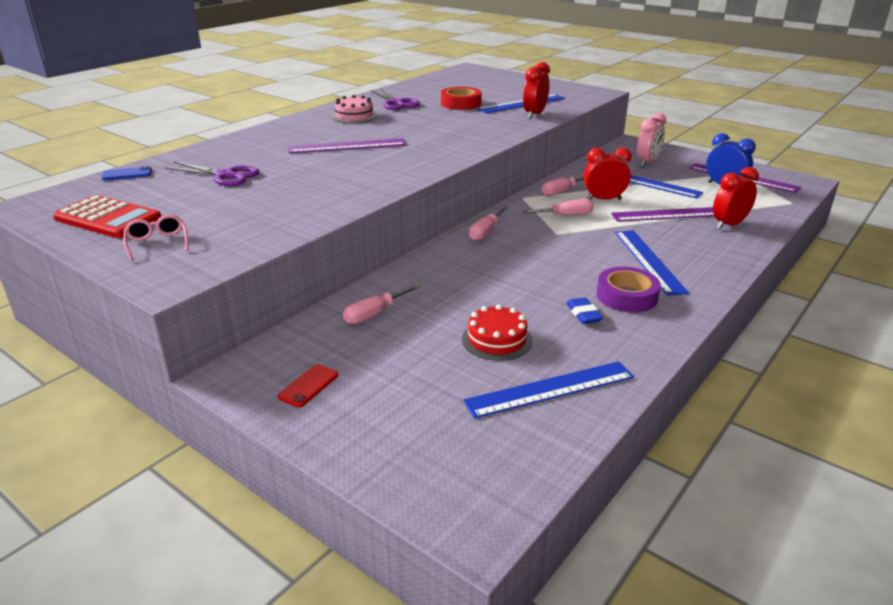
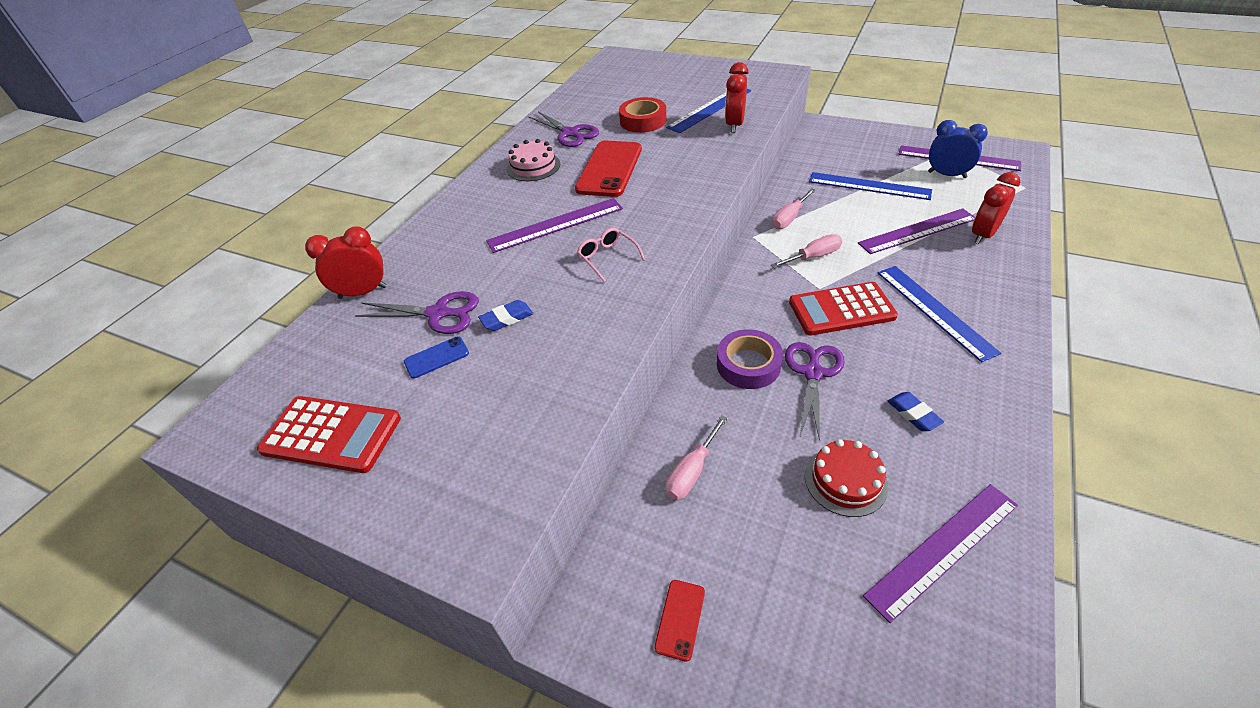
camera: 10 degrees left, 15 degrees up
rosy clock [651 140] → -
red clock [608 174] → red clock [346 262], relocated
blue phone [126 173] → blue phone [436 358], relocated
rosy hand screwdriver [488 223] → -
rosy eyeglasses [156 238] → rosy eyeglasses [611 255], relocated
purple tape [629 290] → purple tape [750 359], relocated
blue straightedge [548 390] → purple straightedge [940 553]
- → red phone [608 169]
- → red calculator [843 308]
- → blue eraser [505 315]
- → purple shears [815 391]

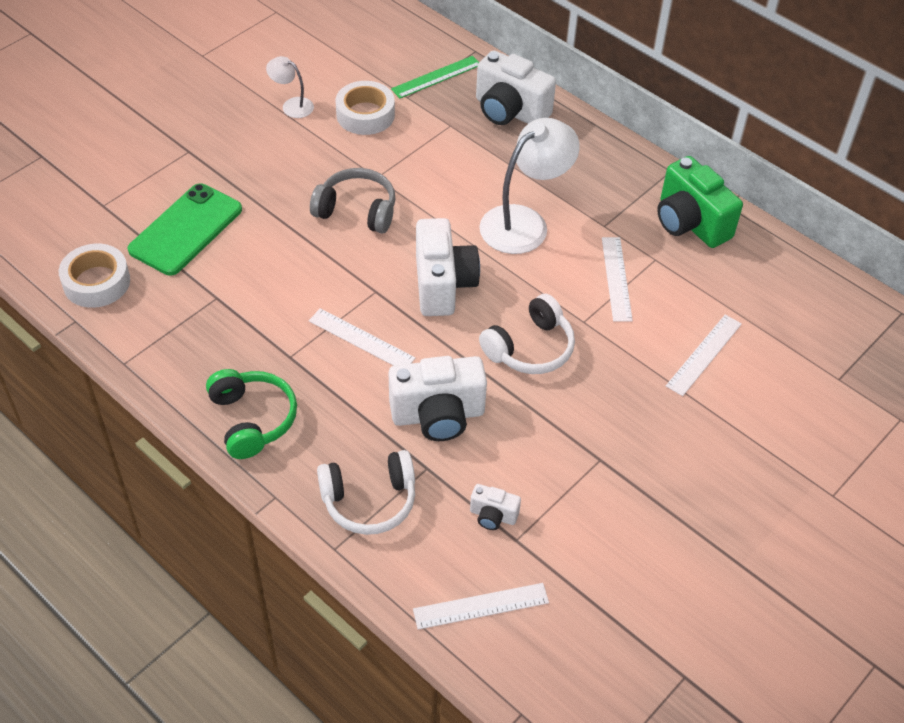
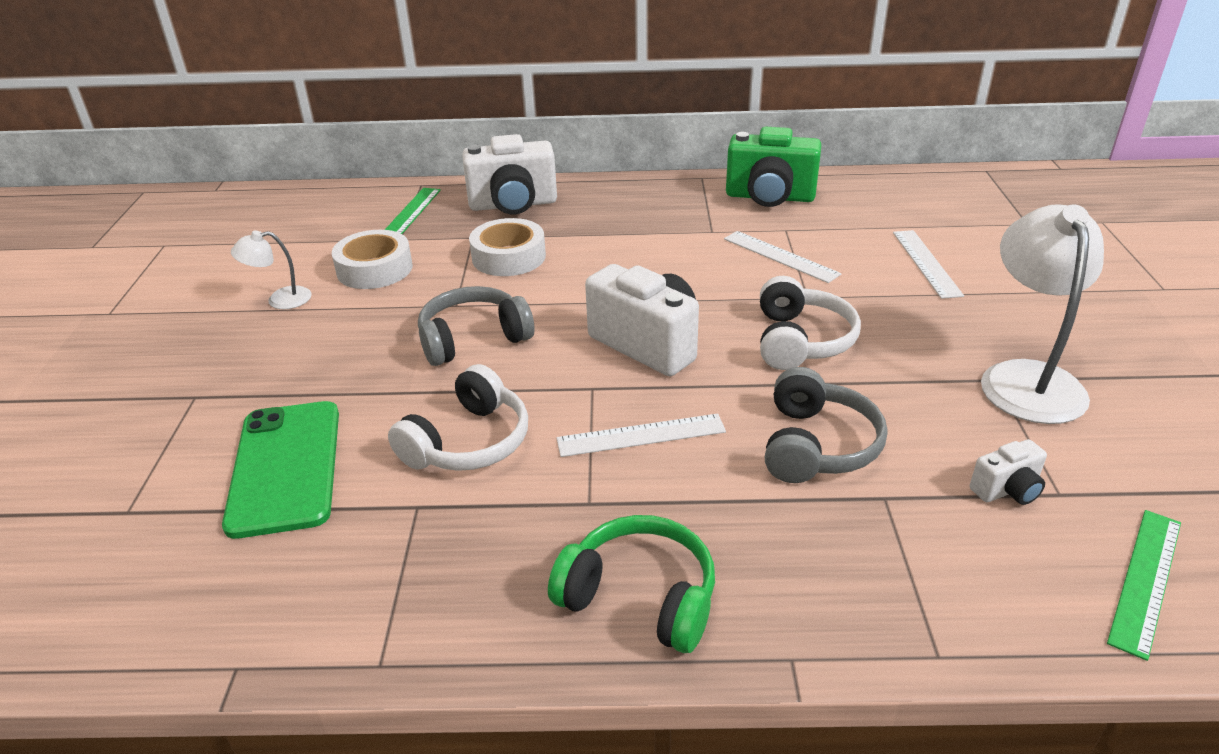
camera: 40 degrees left, 15 degrees down
snow-white lamp [529 186] → snow-white lamp [1042 314], relocated
snow-white tape [94 276] → snow-white tape [507 247], relocated
snow-white camera [438 398] → ash-grey headphones [826 425]
snow-white headphones [366 492] → snow-white headphones [458 417], relocated
snow-white straightedge [481 606] → green straightedge [1144 585]

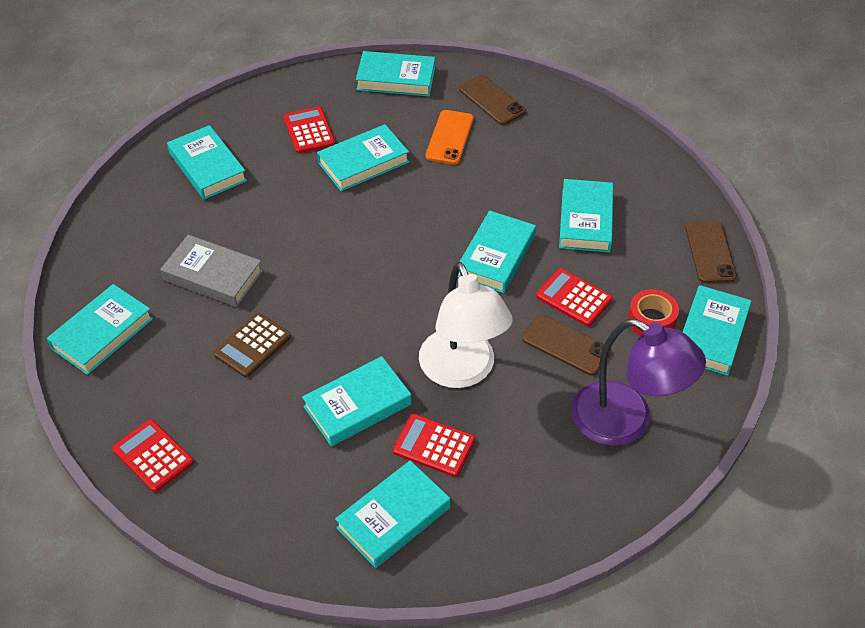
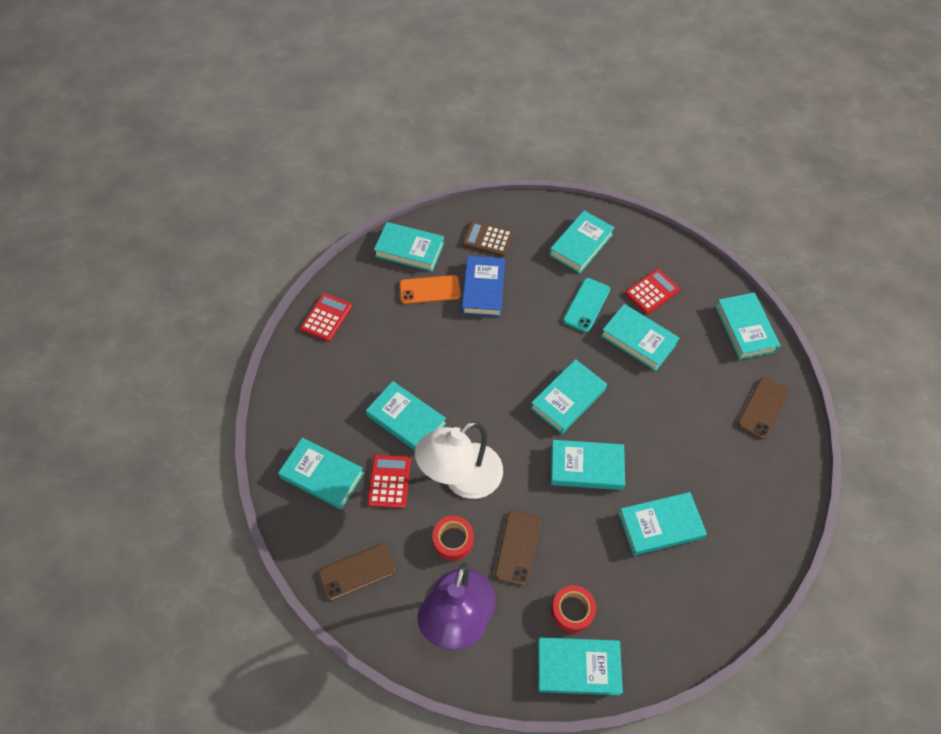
camera: 70 degrees right, 10 degrees up
orange phone [450 137] → orange phone [430 289], relocated
dark brown phone [711 252] → dark brown phone [357 572], relocated
ash-grey hardback [211 271] → blue hardback [483 286]
red calculator [574 297] → -
dark brown calculator [252 345] → dark brown calculator [488 239], relocated
- → turquoise phone [586 305]
- → turquoise hardback [569 396]
- → red tape [453 538]

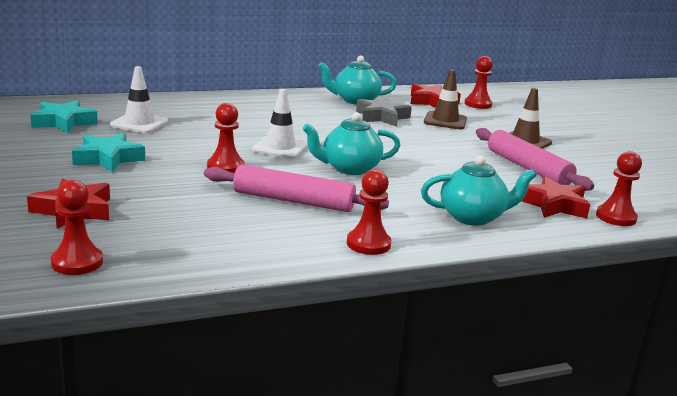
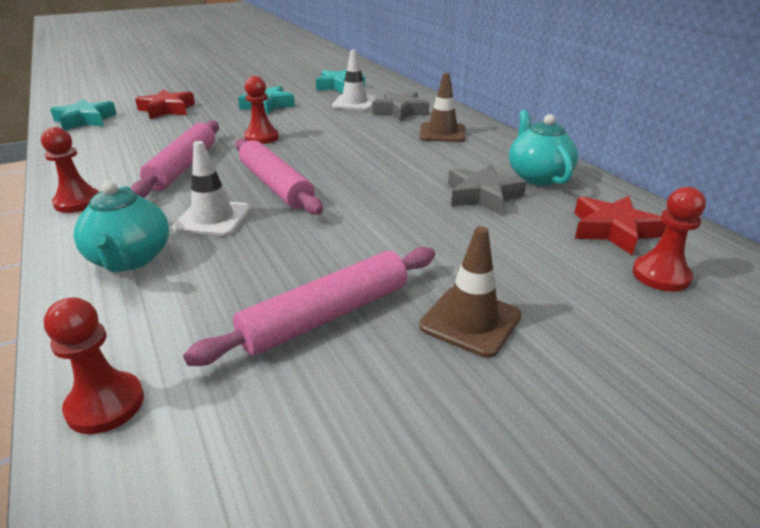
camera: 85 degrees right, 10 degrees up
dark brown safety cone [445 99] → dark brown safety cone [442 107], relocated
snow-white safety cone [280 124] → snow-white safety cone [211 188], relocated
turquoise china teapot [351 143] → rosy rolling pin [279 176]
red star [555 197] → -
red chess pawn [77 227] → turquoise star [83 114]
- → ash-grey star [400 106]

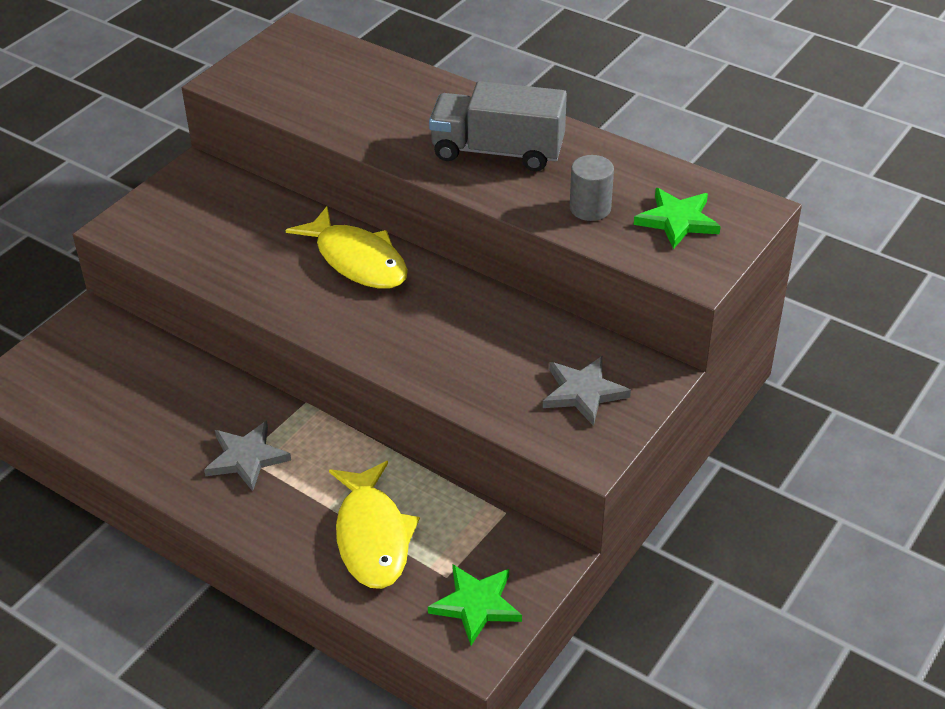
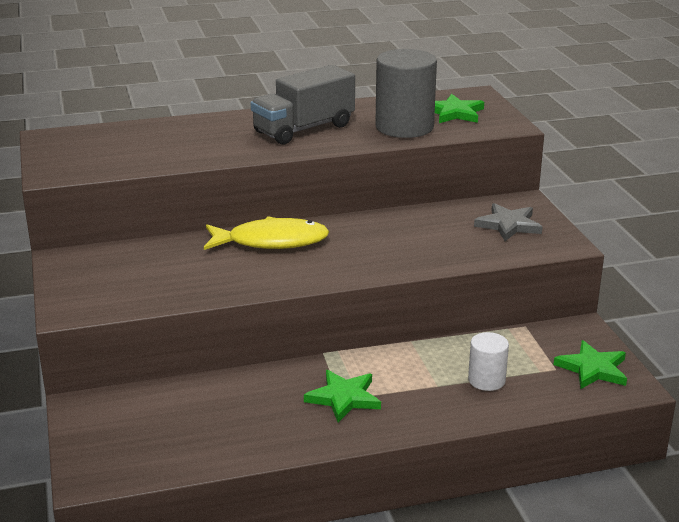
camera: 50 degrees left, 15 degrees down
ash-grey solid cylinder [592 188] → ash-grey solid cylinder [406 93], x1.86
ash-grey star [247 456] → green star [342 396]
bright yellow toy fish [374 525] → snow-white solid cylinder [488 361]

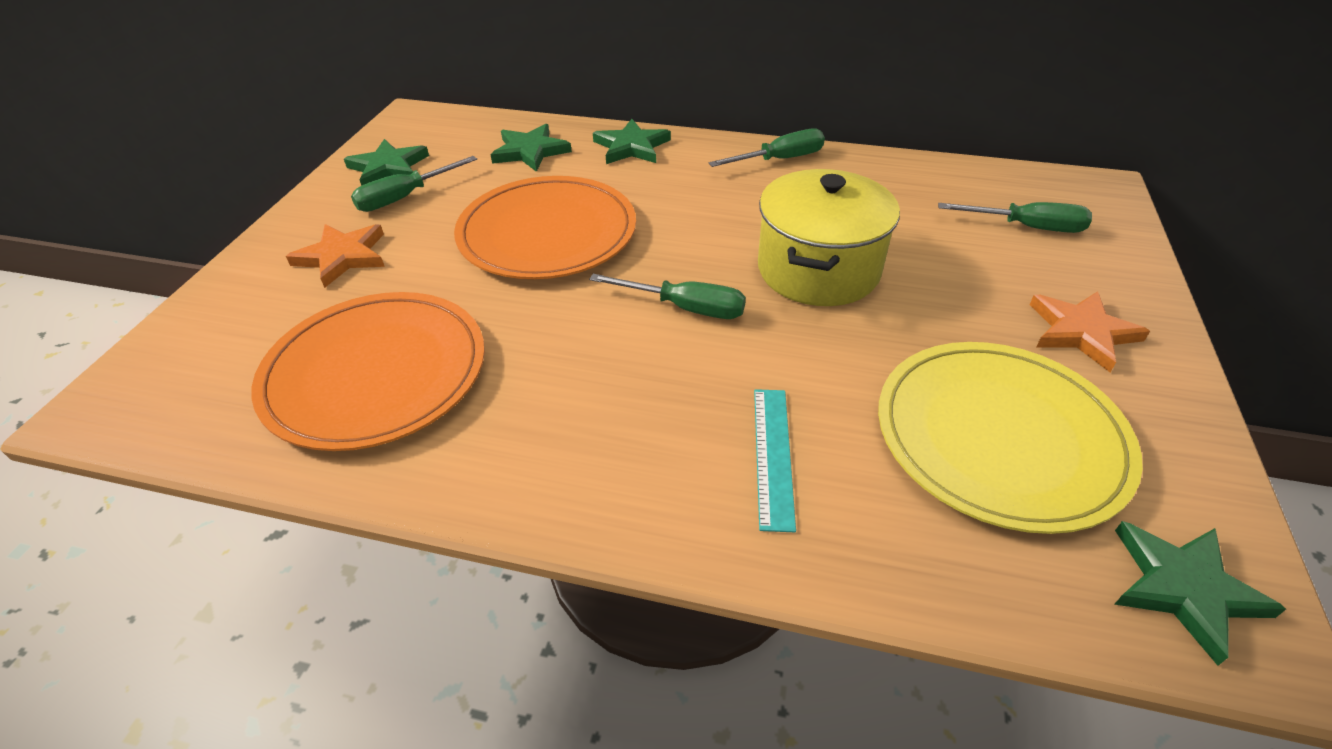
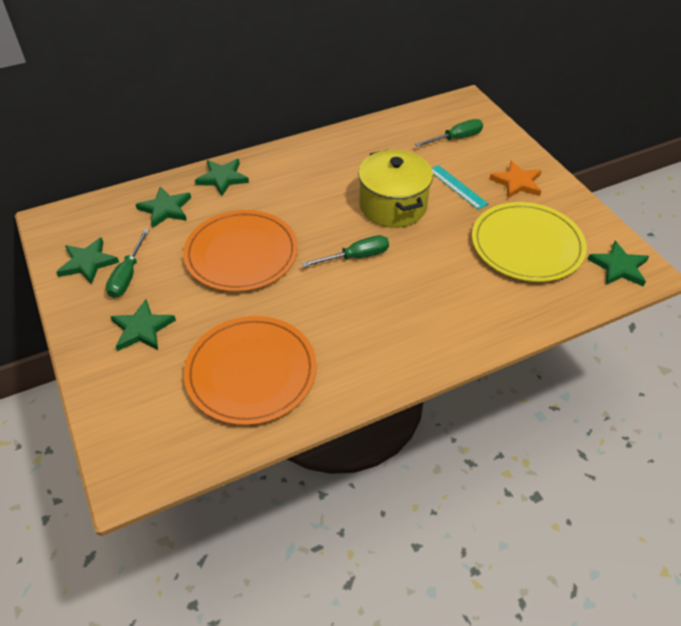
camera: 40 degrees left, 5 degrees up
green hand screwdriver [766 147] → -
orange star [335 256] → green star [143 325]
turquoise straightedge [775 460] → turquoise straightedge [460 187], relocated

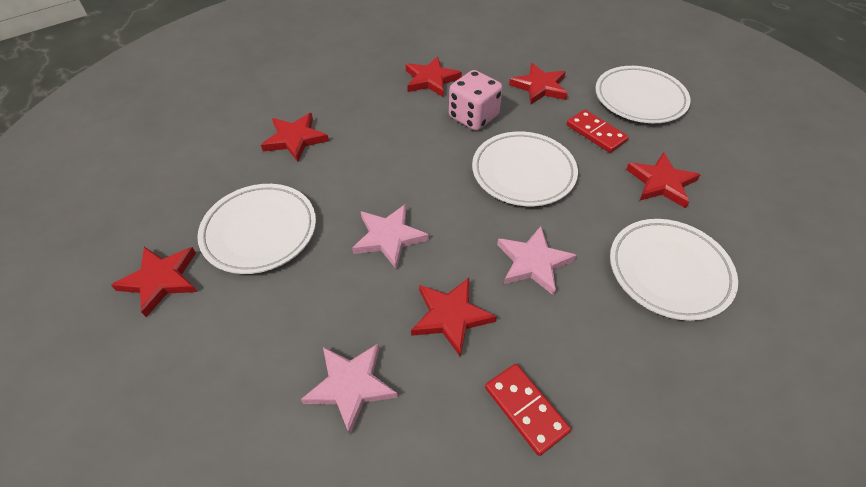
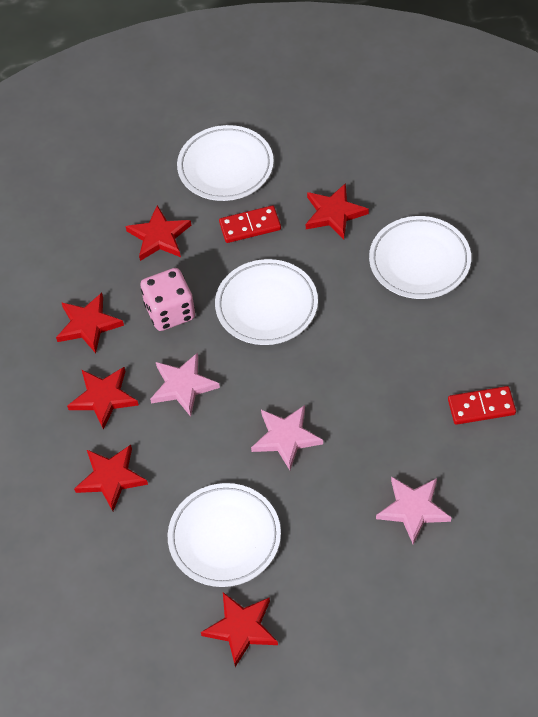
camera: 60 degrees left, 5 degrees up
rosy star [537 261] → rosy star [185 384], relocated
red star [454 317] → red star [103 398], relocated

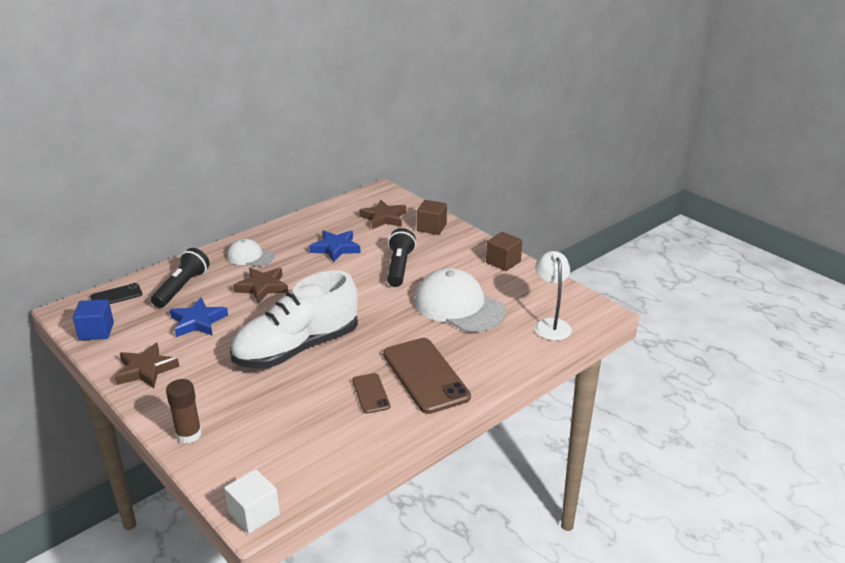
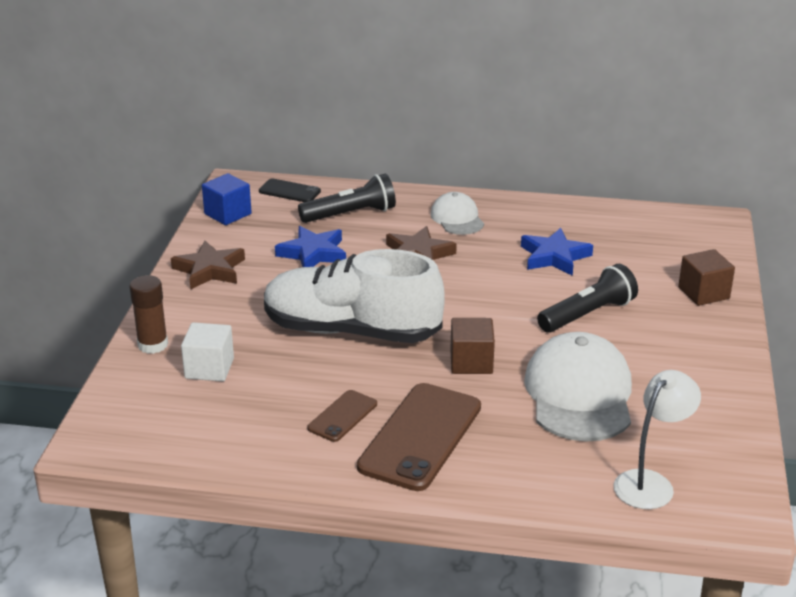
camera: 50 degrees right, 0 degrees up
dark brown star [382 214] → -
dark brown block [504 251] → dark brown block [472 346], relocated
snow-white block [252 501] → snow-white block [207 351], relocated

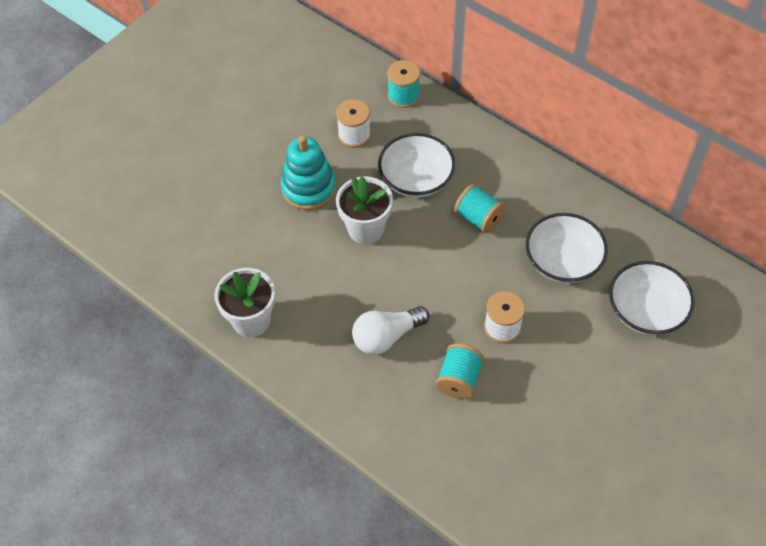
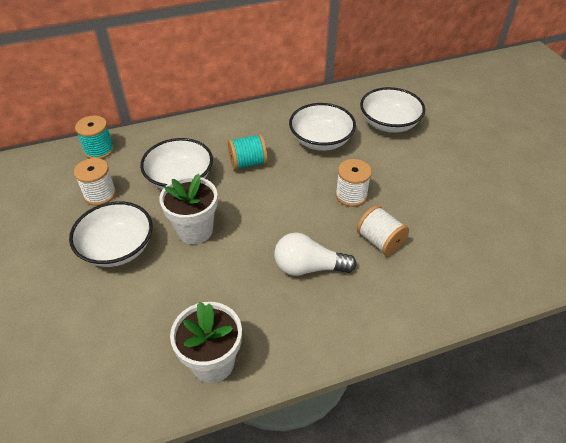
camera: 60 degrees left, 10 degrees down
turquoise stacking rings [308 172] → snow-white deep dish [111 234]
snow-white light bulb [391 330] → snow-white light bulb [315 254], 90 degrees clockwise
turquoise reel of thread [460 371] → snow-white reel of thread [383 230]

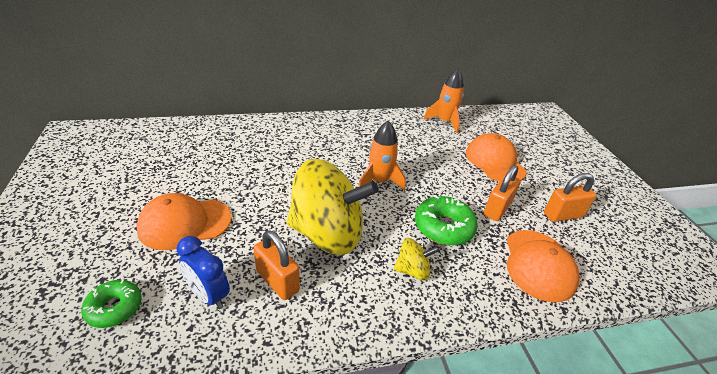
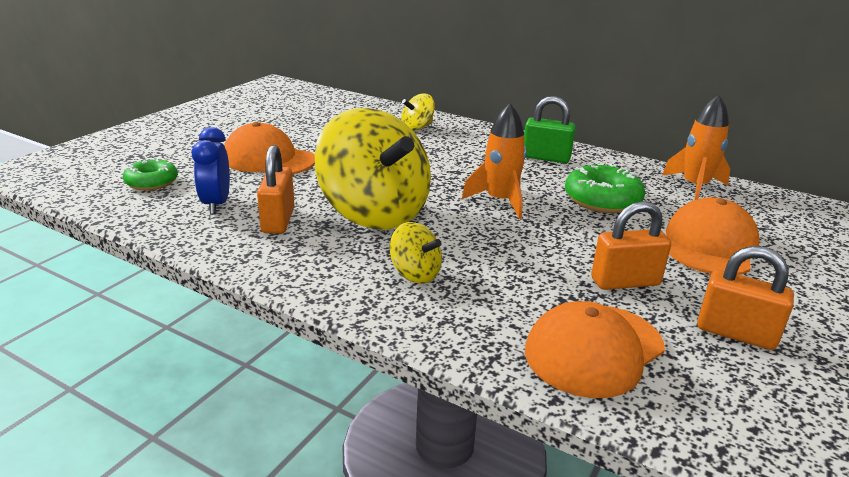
camera: 45 degrees right, 10 degrees down
green doughnut [446 220] → green doughnut [605 188], relocated
- → bright yellow toy top [418 112]
- → green small lock [550 129]

